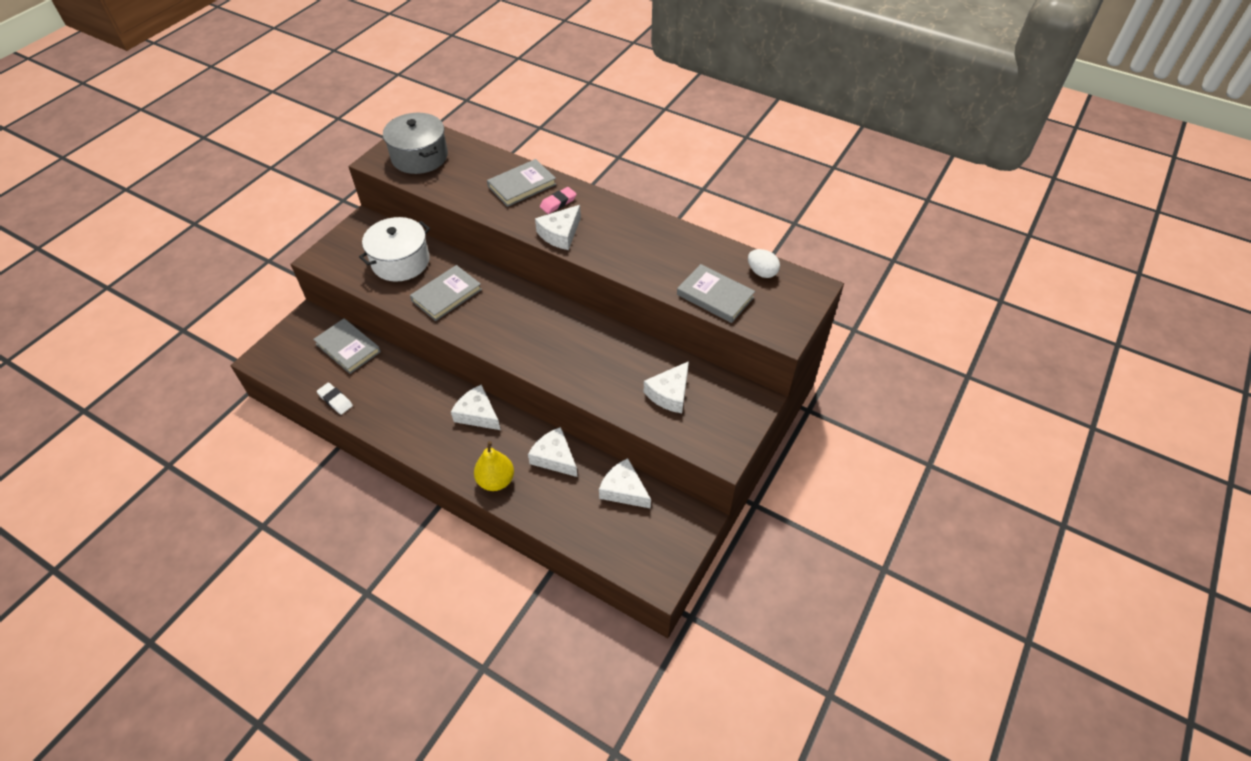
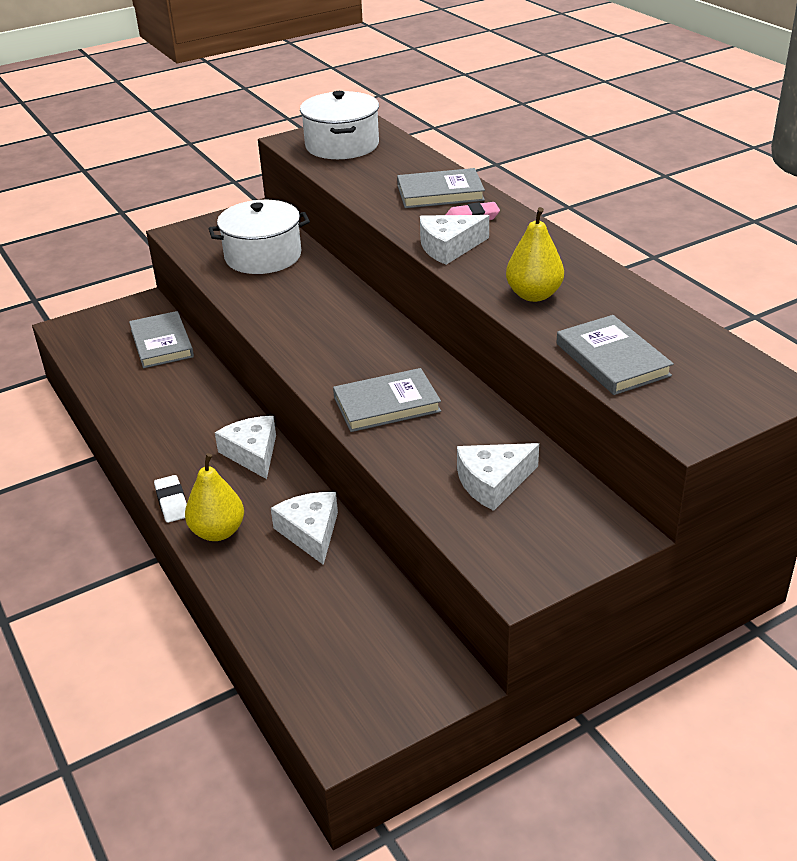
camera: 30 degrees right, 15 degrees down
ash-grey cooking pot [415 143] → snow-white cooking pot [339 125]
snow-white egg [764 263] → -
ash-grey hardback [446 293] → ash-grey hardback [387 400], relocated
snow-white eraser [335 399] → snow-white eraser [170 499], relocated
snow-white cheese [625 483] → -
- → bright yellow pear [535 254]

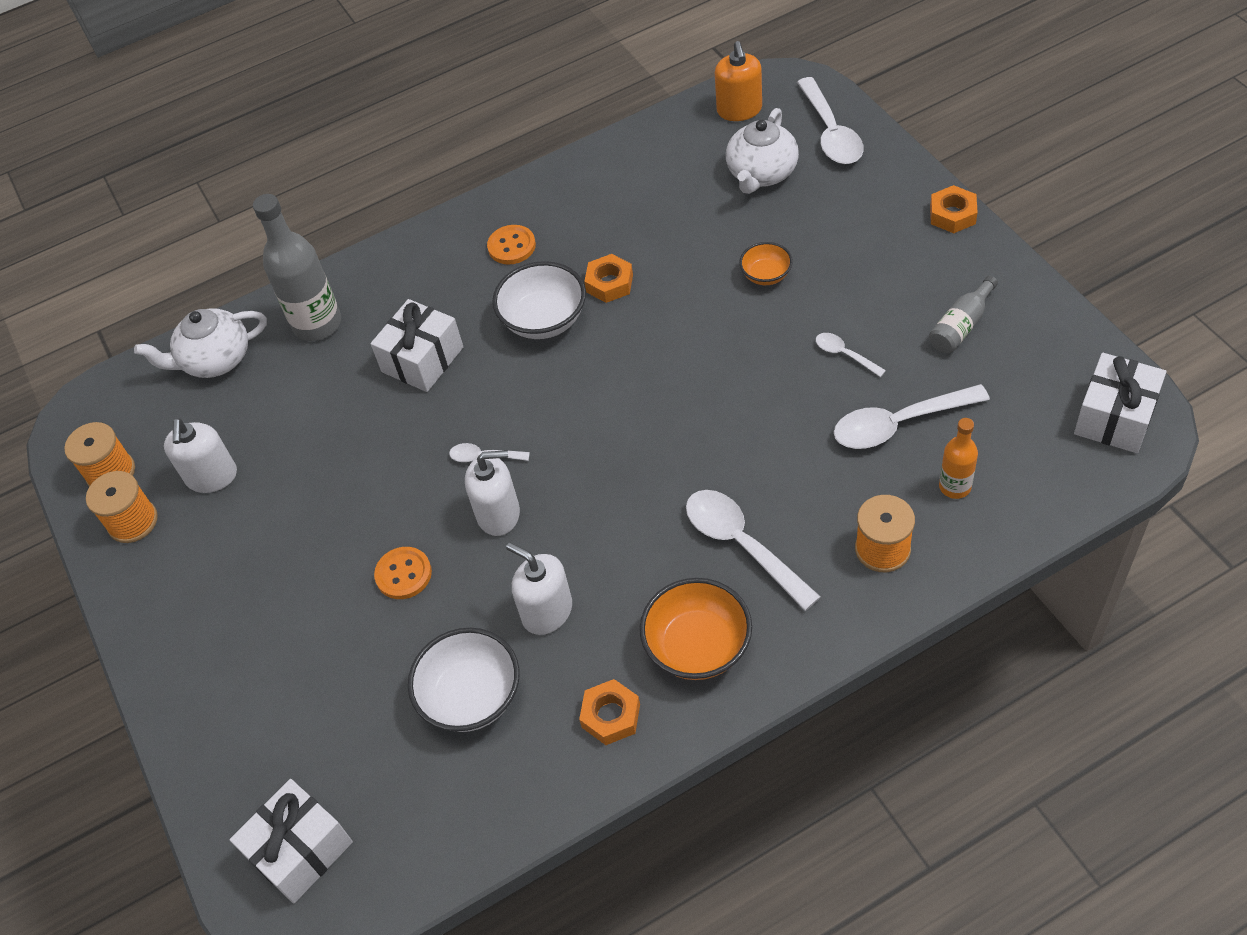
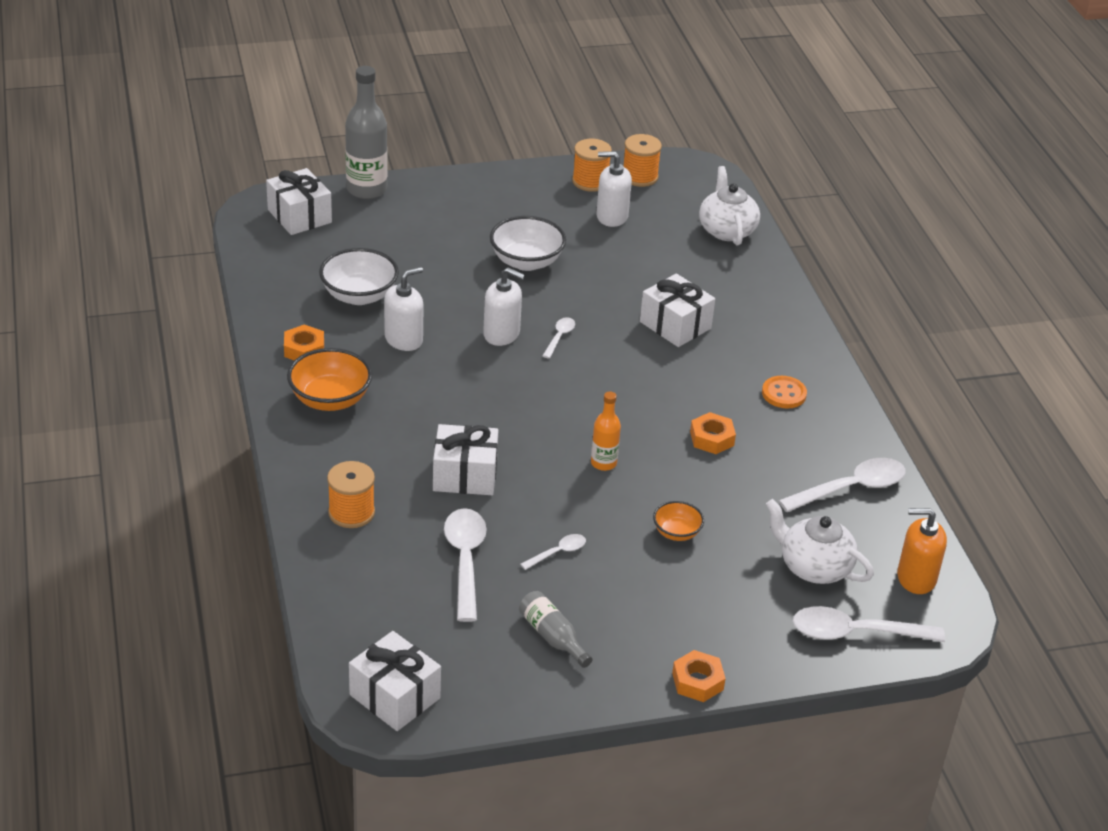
camera: 95 degrees right, 15 degrees down
ash-grey drink bottle [297 267] → ash-grey drink bottle [366 132], relocated
snow-white deep dish [539 300] → snow-white deep dish [528 243], relocated
orange drink bottle [958 458] → orange drink bottle [606 431], relocated
snow-white soap pump [492 493] → snow-white soap pump [504 307], 75 degrees counterclockwise
snow-white spoon [753 550] → snow-white spoon [842 485], relocated
orange shirt button [403 573] → -
- → snow-white gift [465 459]

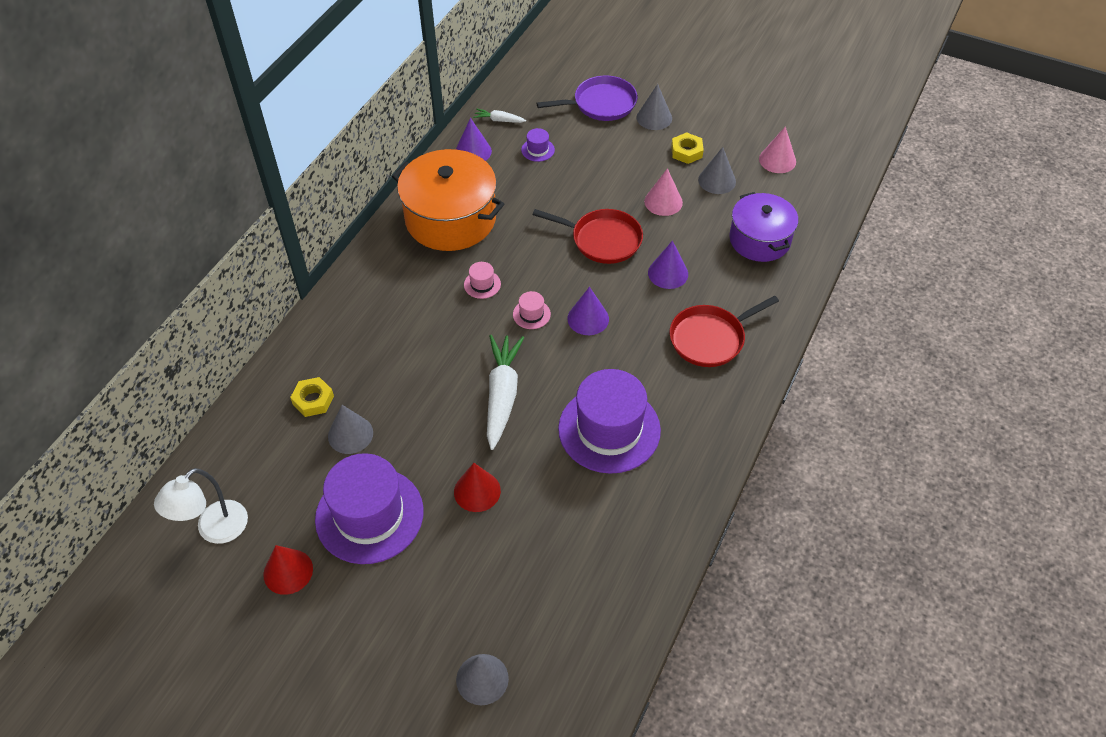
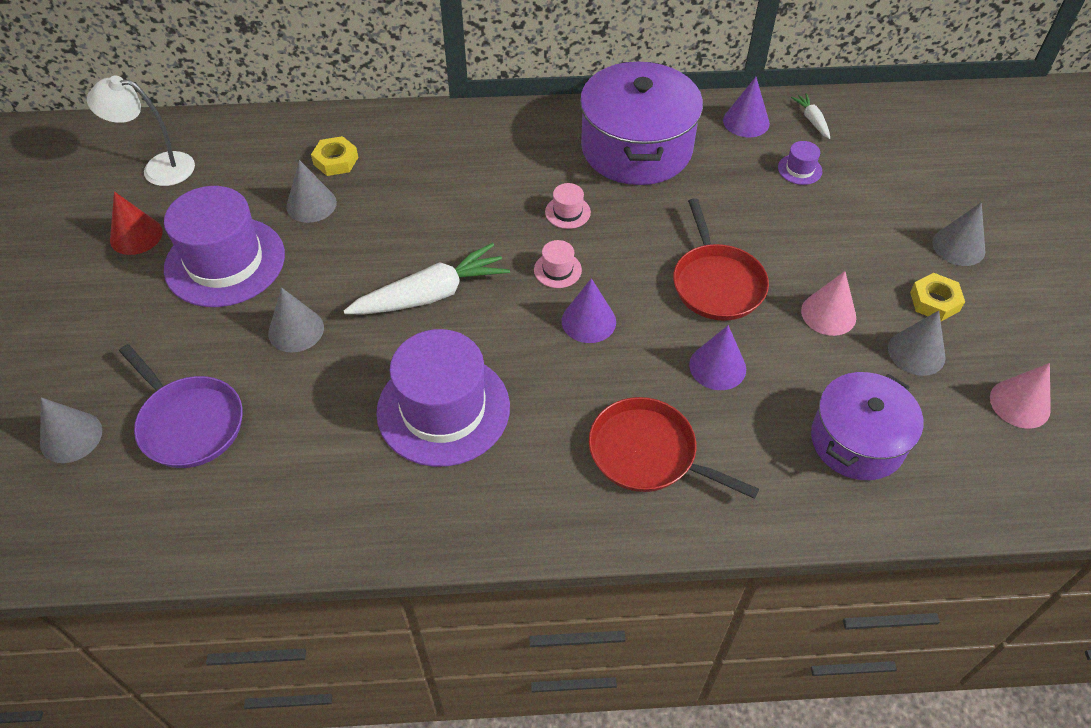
camera: 60 degrees right, 0 degrees up
purple pan [587 98] → purple pan [181 406], relocated
orange cooking pot [448 200] → purple cooking pot [641 123]
red solid cone [477 487] → ash-grey solid cone [296 320]

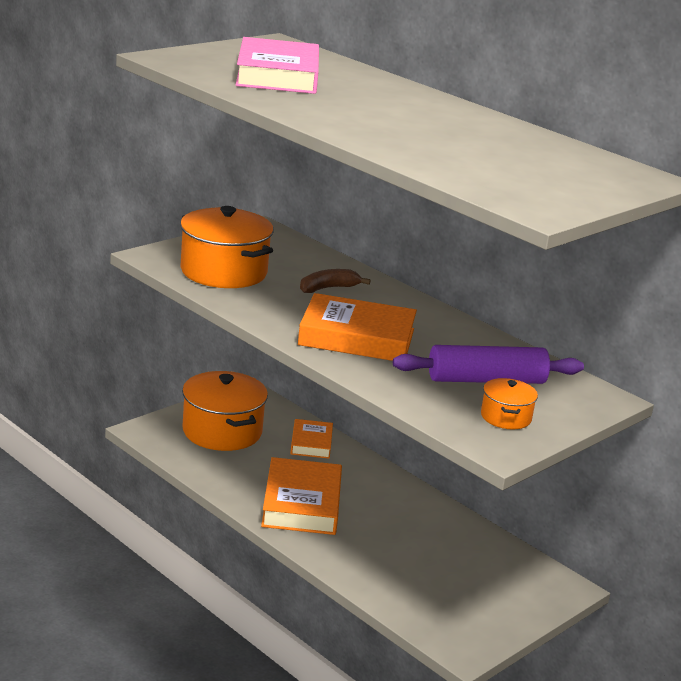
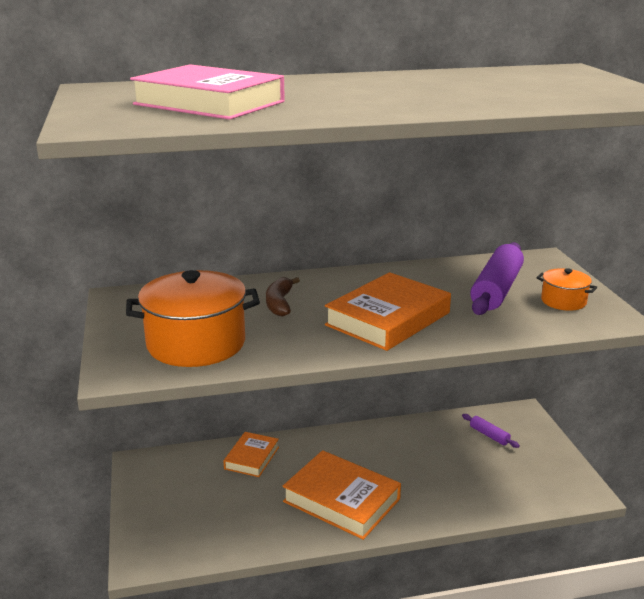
camera: 55 degrees left, 0 degrees up
orange cooking pot [225 411] → -
orange hardback [311 439] → orange hardback [251 454], 75 degrees clockwise
- → purple rolling pin [491 431]

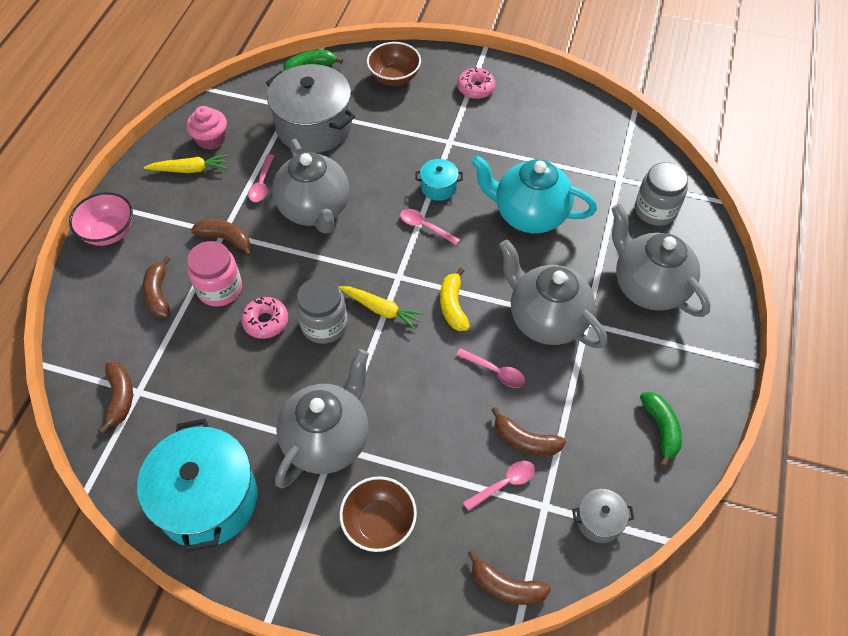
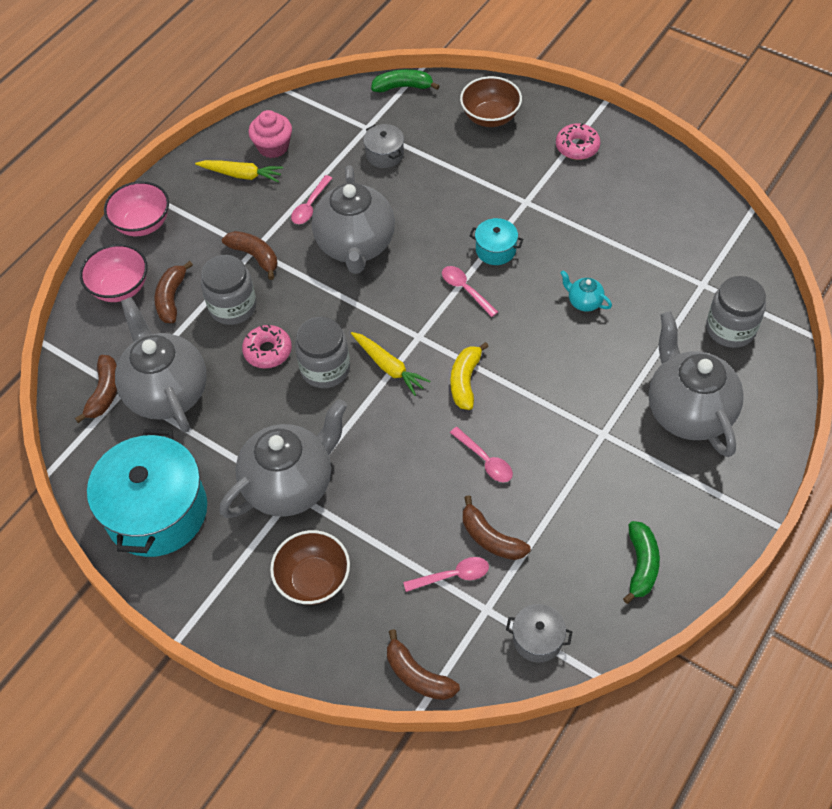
camera: 20 degrees right, 0 degrees up
ash-grey cooking pot [310 108] → ash-grey cooking pot [383 146], x0.45
turquoise china teapot [534 194] → turquoise china teapot [586 291], x0.42
ash-grey china teapot [553 293] → ash-grey china teapot [161 365], relocated
rosy jar [214 274] → ash-grey jar [229 290]
- → rosy deep dish [114 273]

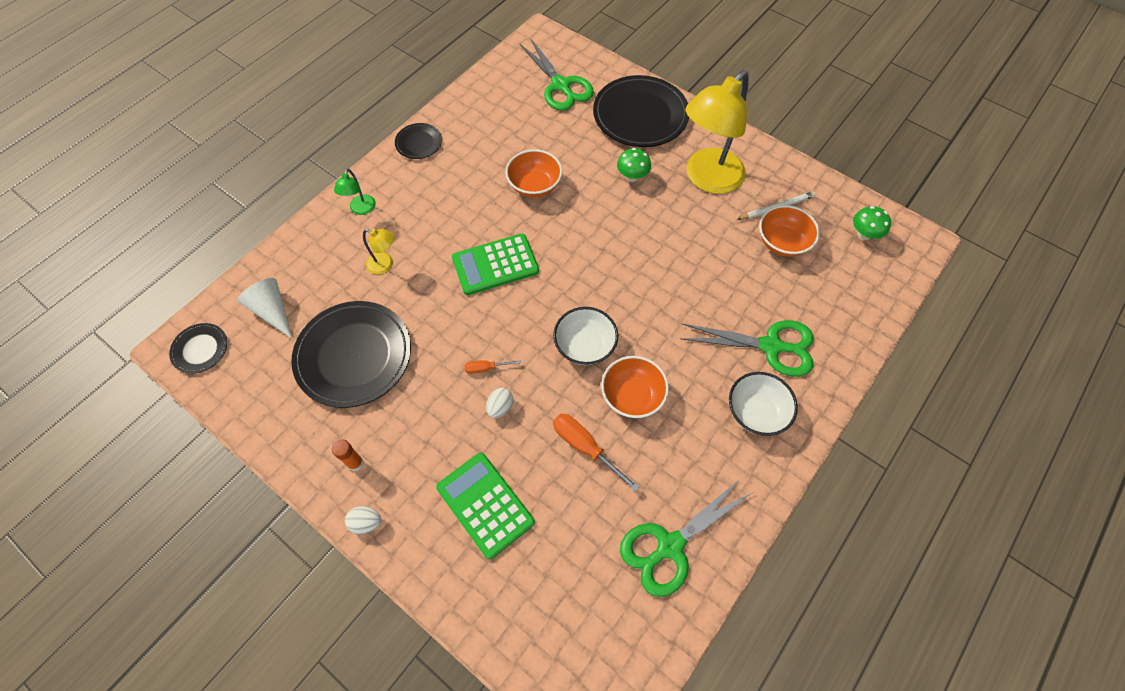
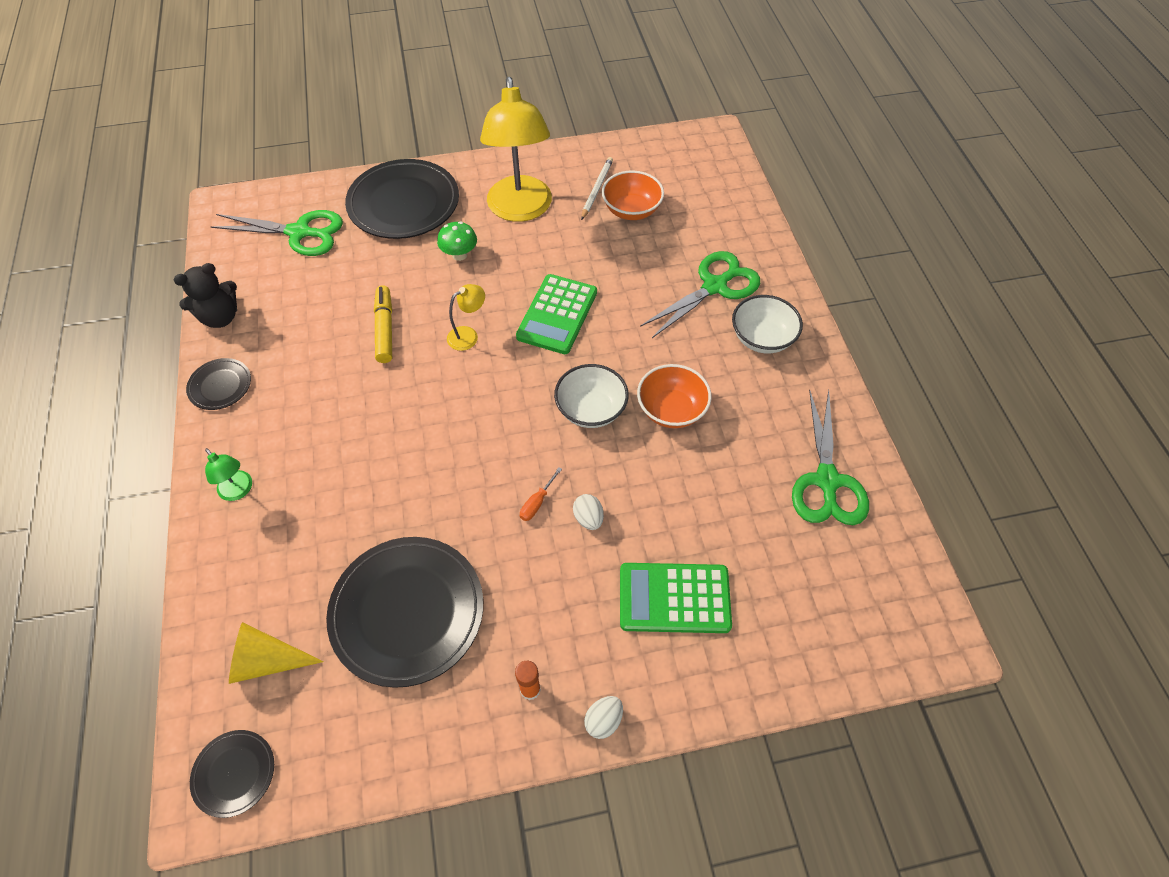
camera: 50 degrees left, 5 degrees down
orange deep dish [533 173] → bright yellow felt pen [383 324]
green toadstool [872 223] → -
bright yellow lamp [379 252] → bright yellow lamp [466 317], relocated
green calculator [495 264] → green calculator [556 314], relocated
snow-white solid cone [264 308] → bright yellow solid cone [276 653]
orange hand screwdriver [596 453] → -
- → ebony teddy [205 295]

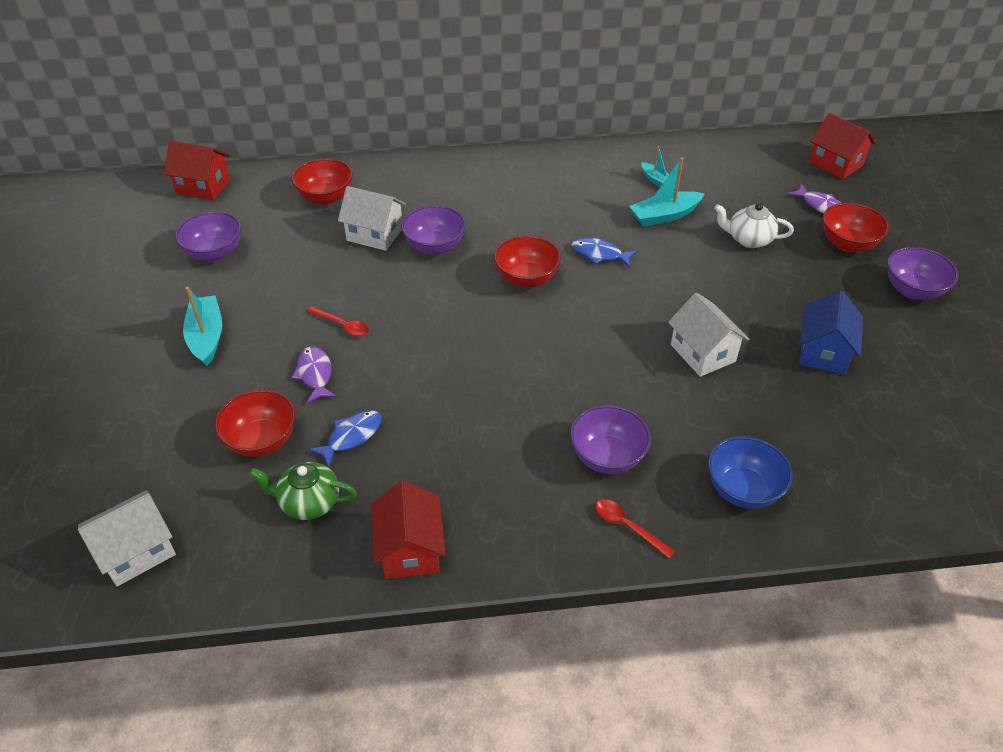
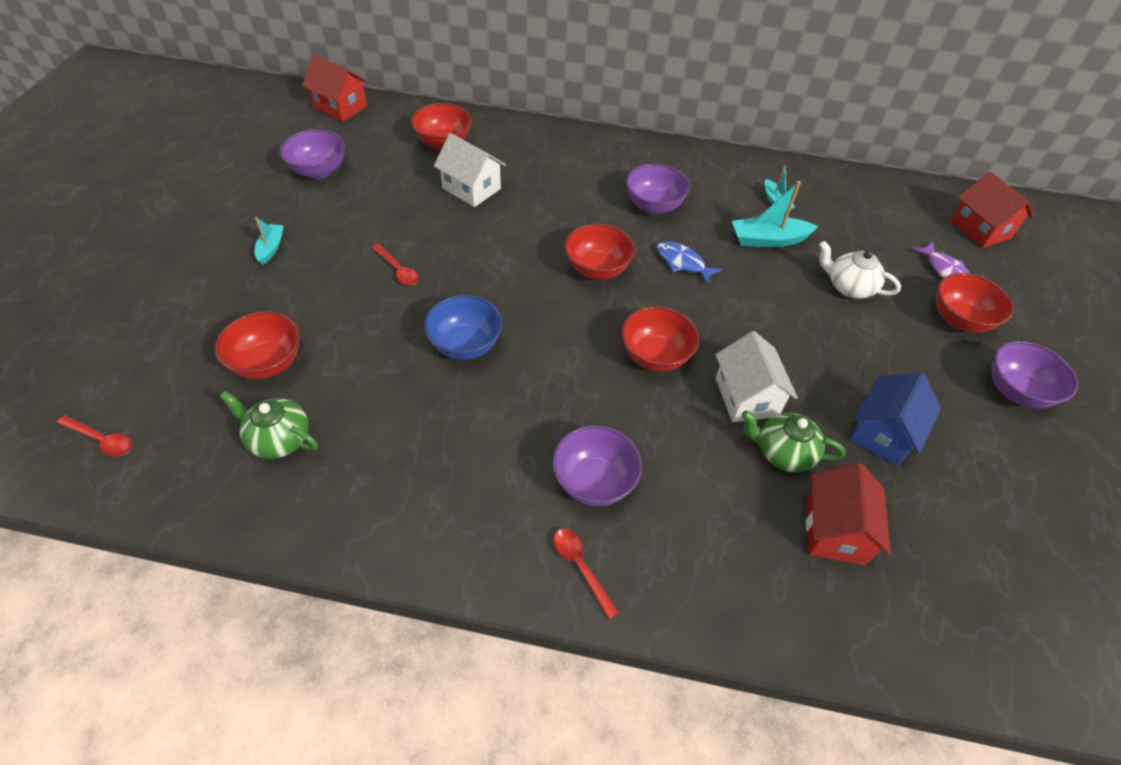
camera: 15 degrees right, 5 degrees up
purple deep dish [433 230] → purple deep dish [658 189], relocated
turquoise toy boat [202 326] → turquoise toy boat [269 240], x0.59
purple toy fish [314 375] → -
blue toy fish [345 439] → -
blue deep dish [750 472] → blue deep dish [463 327], relocated
red cottage [408 530] → red cottage [848 514], relocated
snow-white cottage [127 538] → red spoon [94 436]
- → red deep dish [660 339]
- → green china teapot [793 441]

